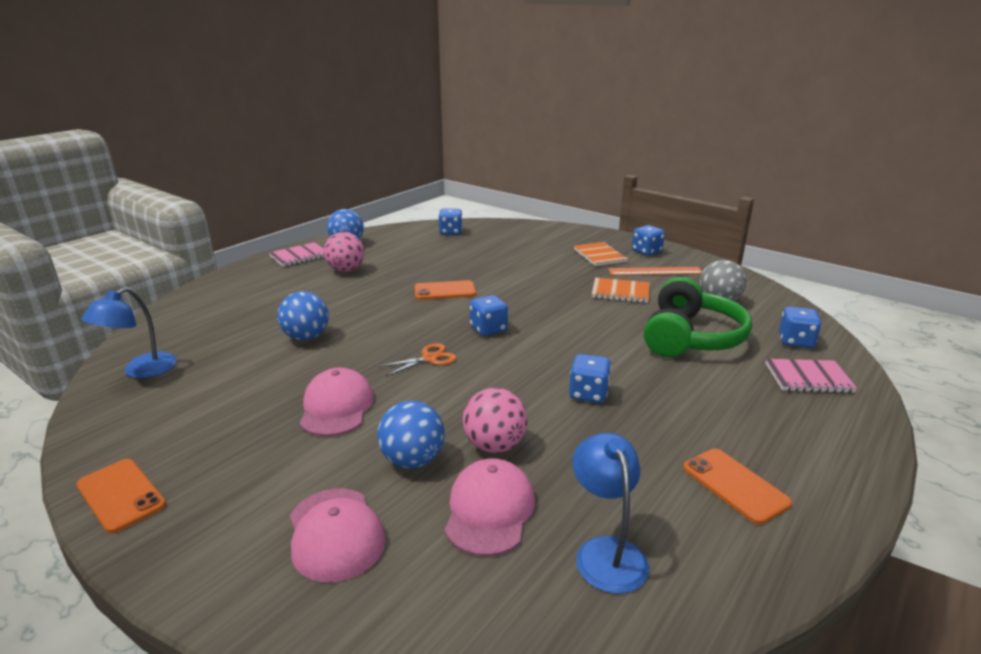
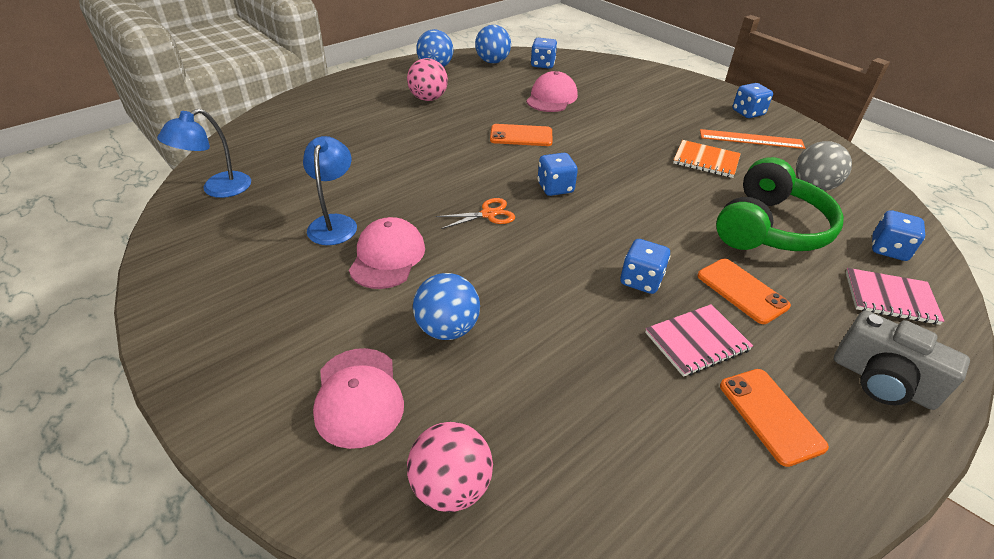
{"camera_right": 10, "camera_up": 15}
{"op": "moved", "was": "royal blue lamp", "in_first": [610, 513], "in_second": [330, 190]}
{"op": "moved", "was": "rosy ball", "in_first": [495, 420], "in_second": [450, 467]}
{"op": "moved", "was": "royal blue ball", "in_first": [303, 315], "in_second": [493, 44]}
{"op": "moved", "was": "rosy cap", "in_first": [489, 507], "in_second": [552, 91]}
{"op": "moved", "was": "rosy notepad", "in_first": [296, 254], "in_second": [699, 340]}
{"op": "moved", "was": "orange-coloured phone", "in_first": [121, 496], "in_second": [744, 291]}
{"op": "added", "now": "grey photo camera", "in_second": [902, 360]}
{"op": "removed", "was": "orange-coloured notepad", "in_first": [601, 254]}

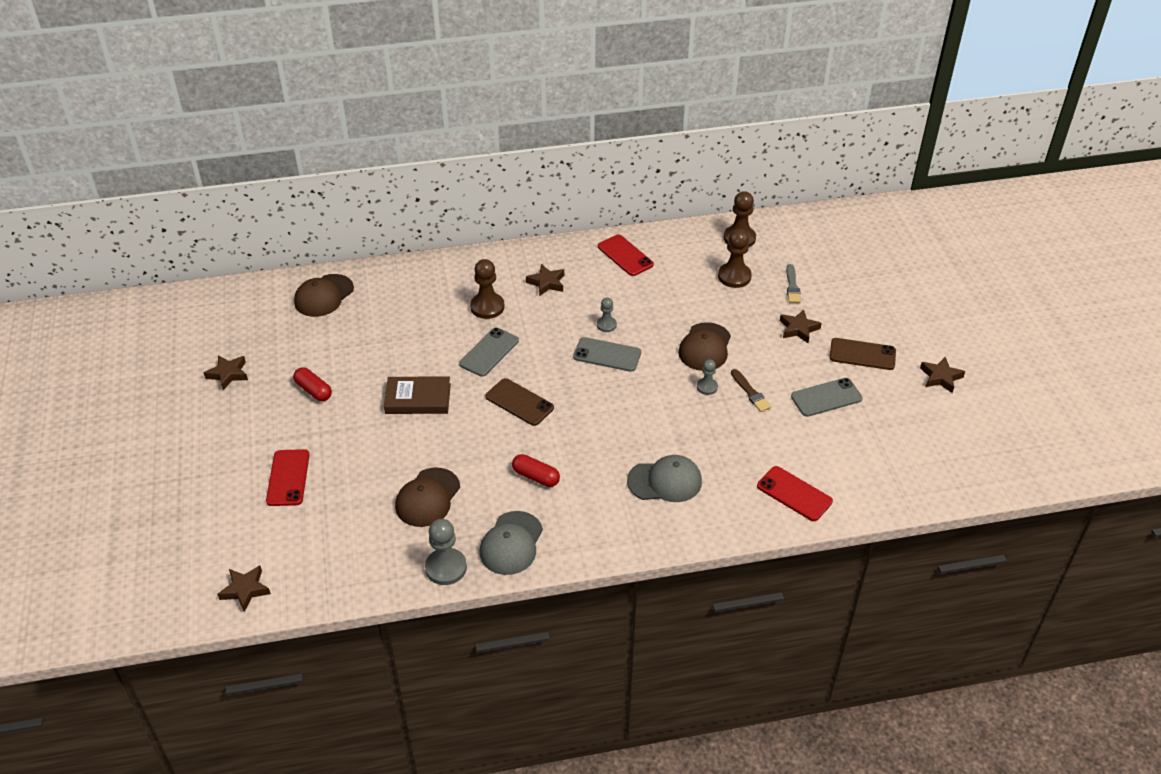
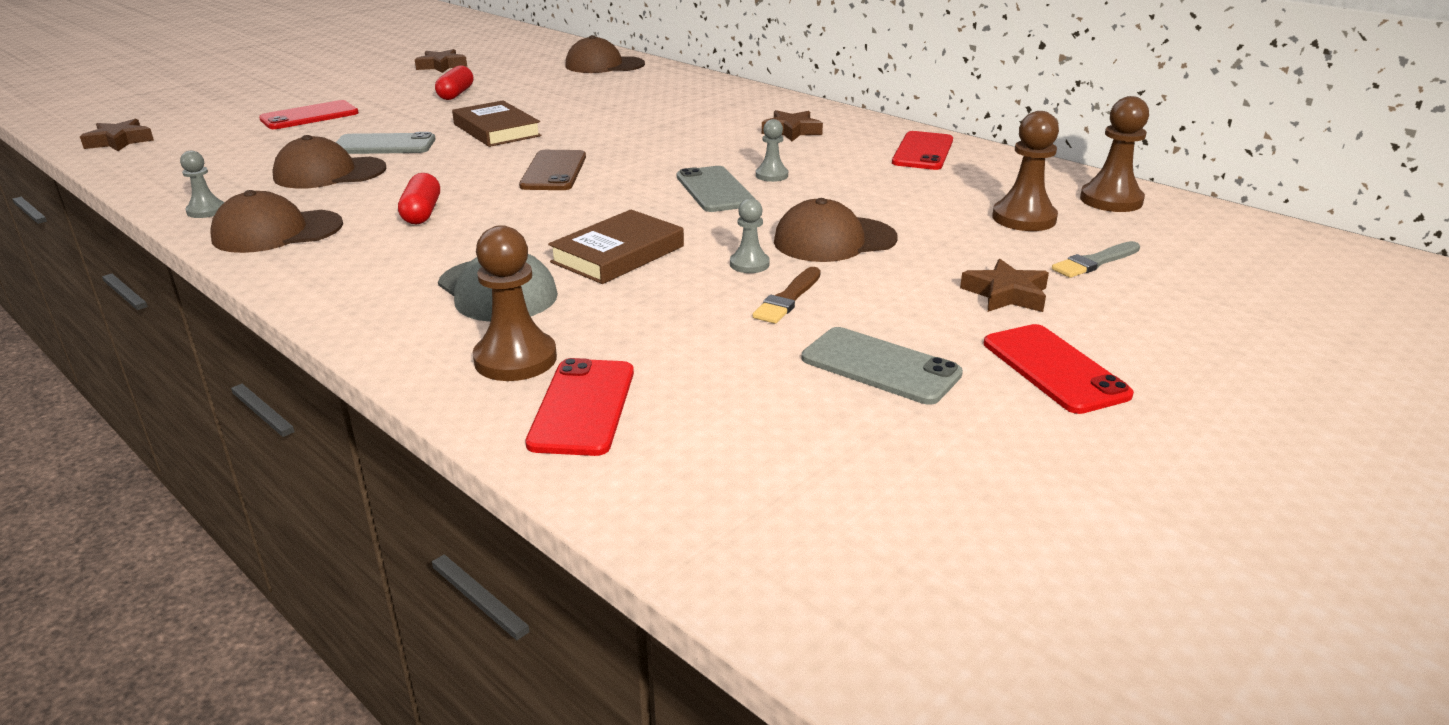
{"camera_right": 55, "camera_up": -15}
{"op": "resized", "was": "grey game pawn", "in_first": [446, 552], "in_second": [202, 184], "ratio": 0.58}
{"op": "recoloured", "was": "grey cap", "now": "brown cap", "in_first": [511, 543], "in_second": [276, 221]}
{"op": "moved", "was": "grey phone", "in_first": [489, 352], "in_second": [385, 143]}
{"op": "moved", "was": "brown game pawn", "in_first": [487, 289], "in_second": [515, 303]}
{"op": "added", "now": "brown hardcover", "in_second": [616, 246]}
{"op": "recoloured", "was": "brown phone", "now": "red phone", "in_first": [862, 354], "in_second": [1059, 369]}
{"op": "removed", "was": "brown star", "in_first": [942, 375]}

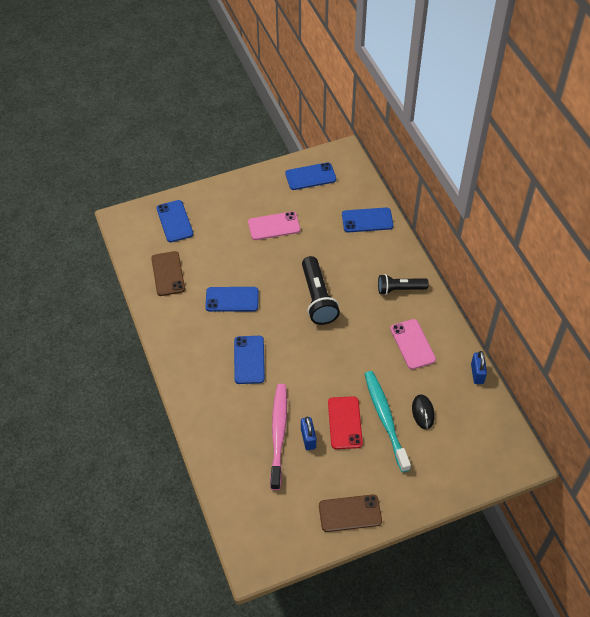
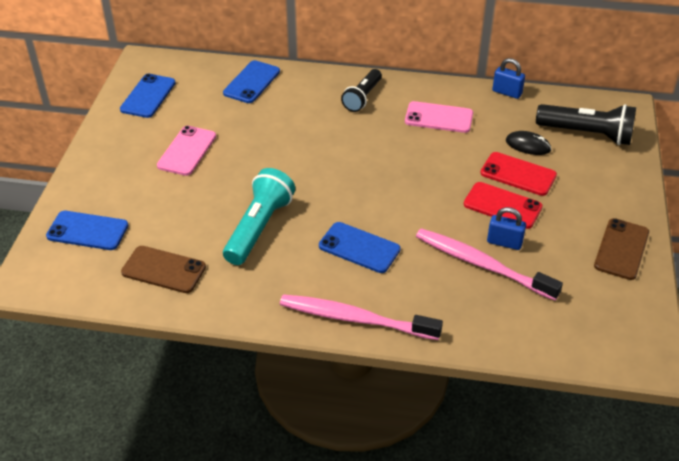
{"camera_right": -60, "camera_up": -10}
{"op": "replaced", "was": "royal blue phone", "now": "aqua pocket torch", "in_first": [232, 299], "in_second": [259, 216]}
{"op": "added", "now": "rosy toothbrush", "in_second": [361, 317]}
{"op": "replaced", "was": "aqua toothbrush", "now": "red phone", "in_first": [388, 421], "in_second": [519, 174]}
{"op": "moved", "was": "black pocket torch", "in_first": [321, 290], "in_second": [586, 124]}

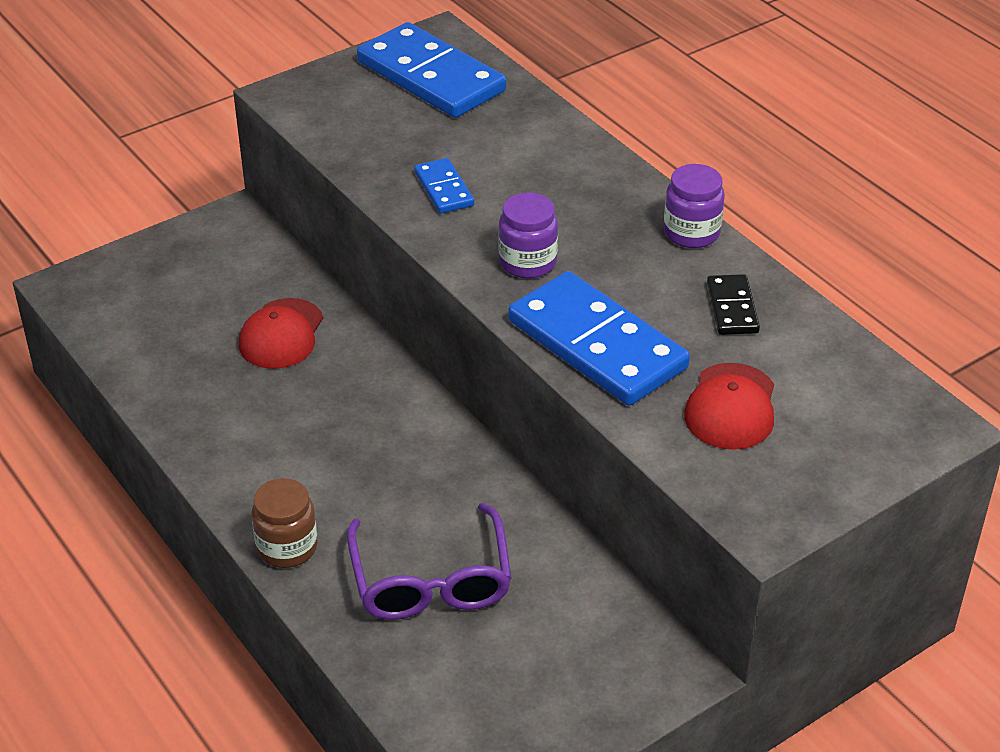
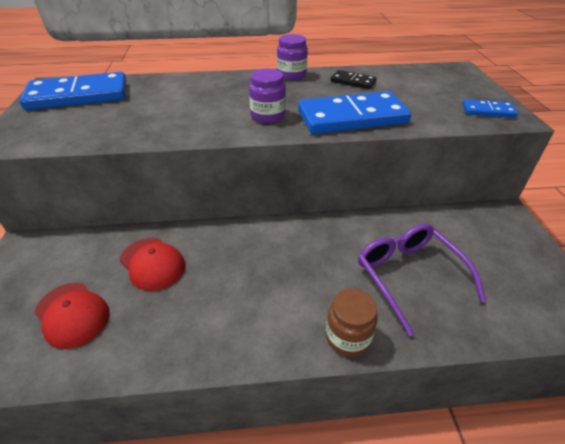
{"camera_right": -60, "camera_up": 0}
{"op": "moved", "was": "red cap", "in_first": [729, 406], "in_second": [72, 316]}
{"op": "turned", "was": "violet eyeglasses", "in_first": [429, 561], "in_second": [422, 280], "clockwise": -135}
{"op": "moved", "was": "royal blue domino", "in_first": [444, 185], "in_second": [490, 108]}

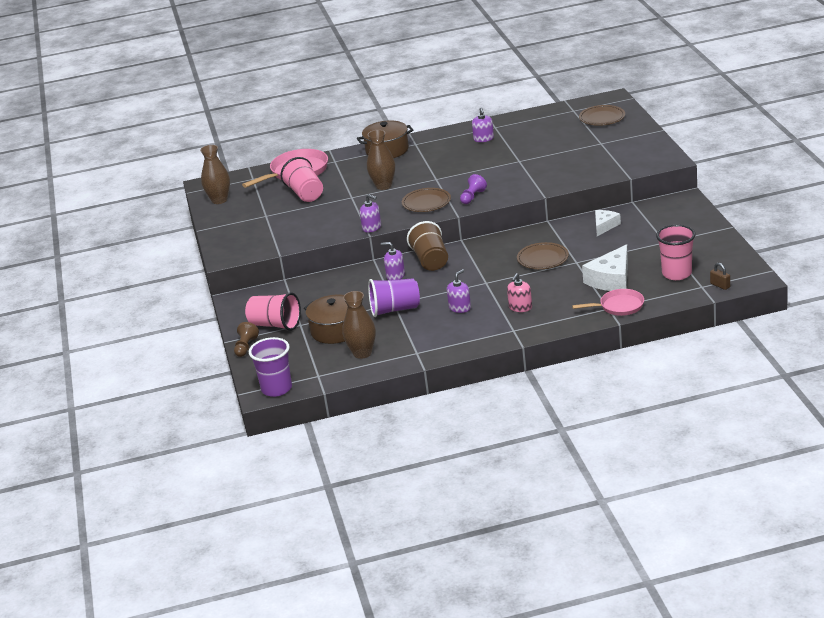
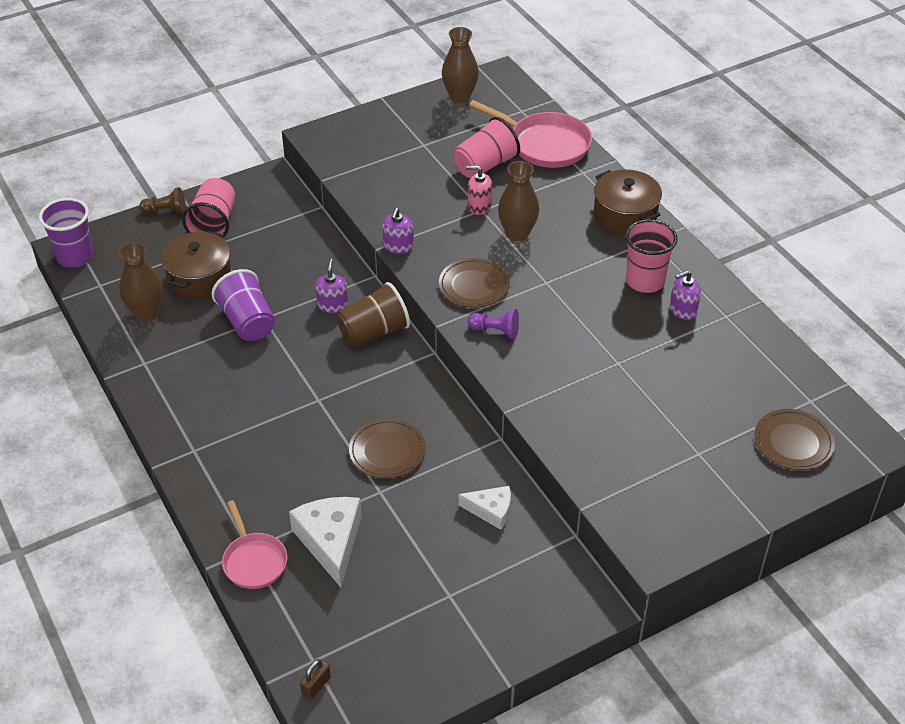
{"camera_right": 70, "camera_up": 15}
{"op": "turned", "was": "pure white cheese", "in_first": [605, 267], "in_second": [325, 542], "clockwise": 60}
{"op": "moved", "was": "rosy soap pump", "in_first": [519, 292], "in_second": [479, 190]}
{"op": "moved", "was": "rosy tumbler", "in_first": [675, 252], "in_second": [651, 256]}
{"op": "removed", "was": "violet soap pump", "in_first": [459, 291]}

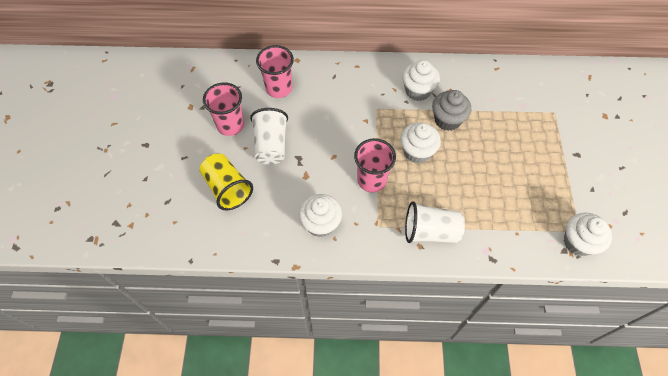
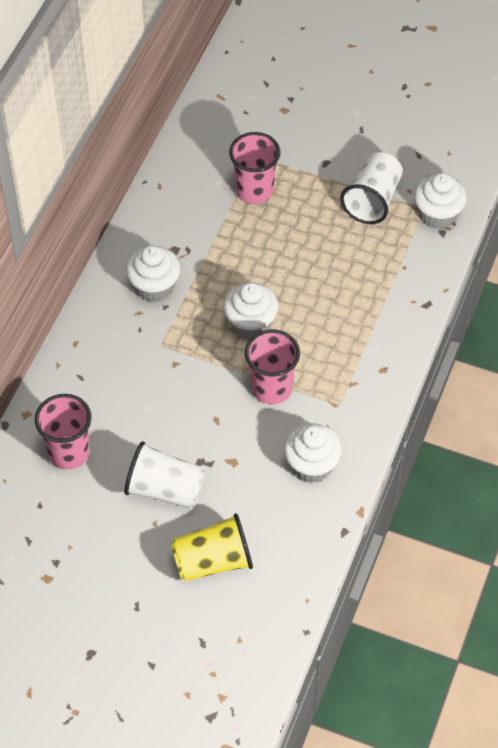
{"camera_right": -70, "camera_up": -5}
{"op": "moved", "was": "rosy tumbler", "in_first": [223, 109], "in_second": [255, 168]}
{"op": "moved", "was": "pure white tumbler", "in_first": [435, 222], "in_second": [371, 188]}
{"op": "removed", "was": "grey cupcake", "in_first": [451, 110]}

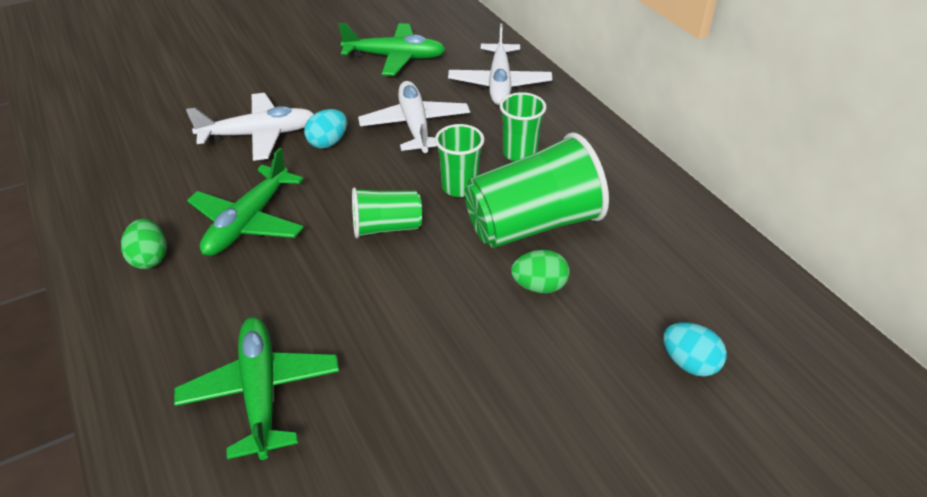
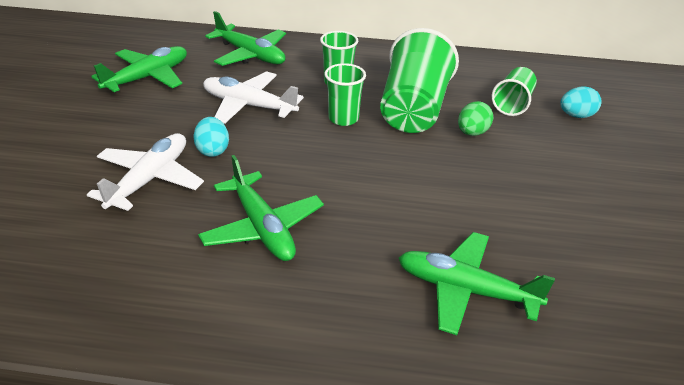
{"camera_right": -55, "camera_up": -5}
{"op": "recoloured", "was": "pure white plane", "now": "green plane", "in_first": [500, 64], "in_second": [245, 38]}
{"op": "moved", "was": "green tumbler", "in_first": [387, 212], "in_second": [514, 91]}
{"op": "removed", "was": "green egg", "in_first": [144, 244]}

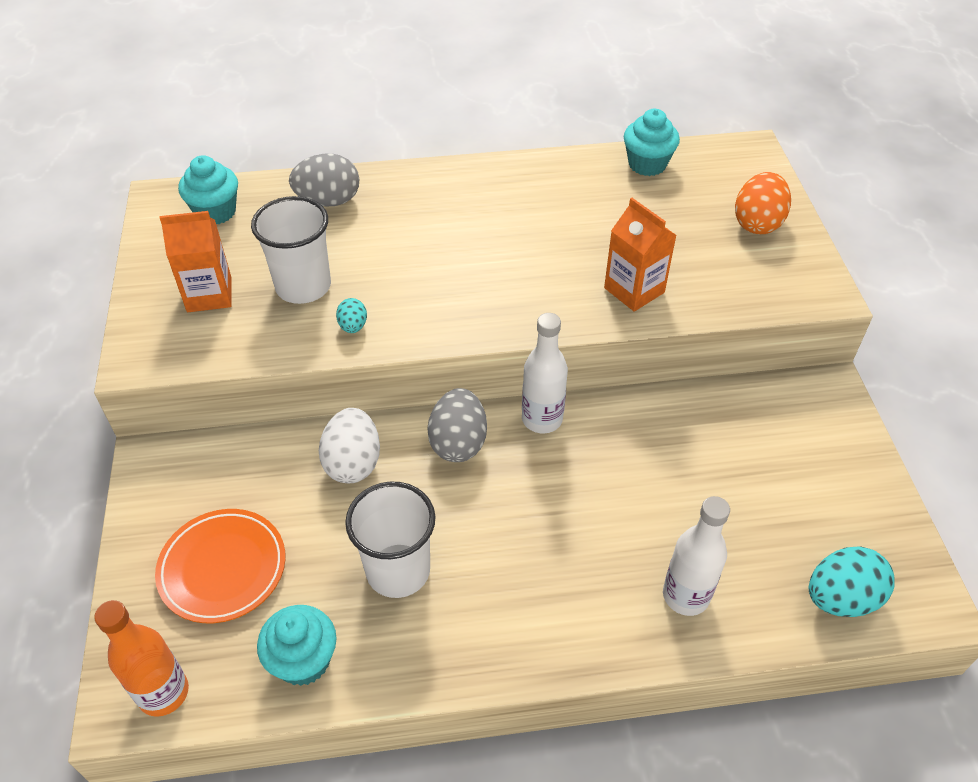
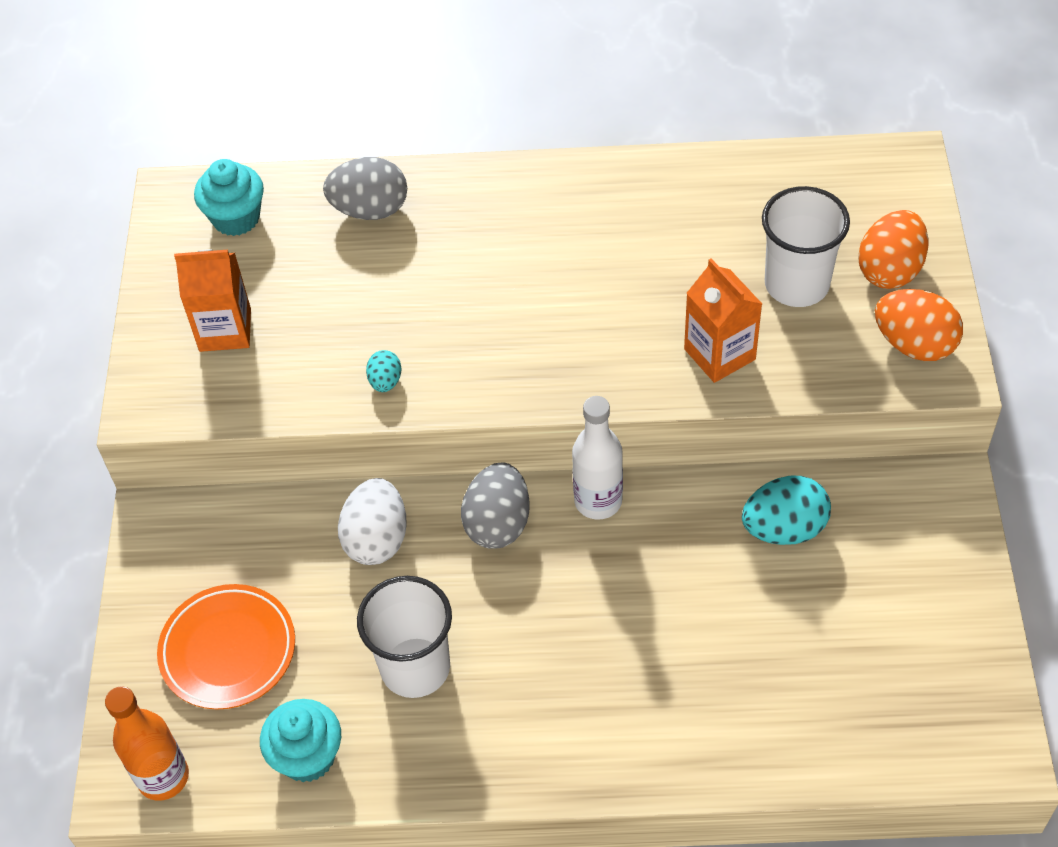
{"camera_right": 10, "camera_up": 5}
{"op": "moved", "was": "aqua egg", "in_first": [851, 582], "in_second": [786, 510]}
{"op": "moved", "was": "pure white tumbler", "in_first": [291, 250], "in_second": [806, 246]}
{"op": "added", "now": "orange-coloured egg", "in_second": [919, 325]}
{"op": "removed", "was": "aqua cupcake", "in_first": [652, 142]}
{"op": "removed", "was": "pure white drink bottle", "in_first": [696, 556]}

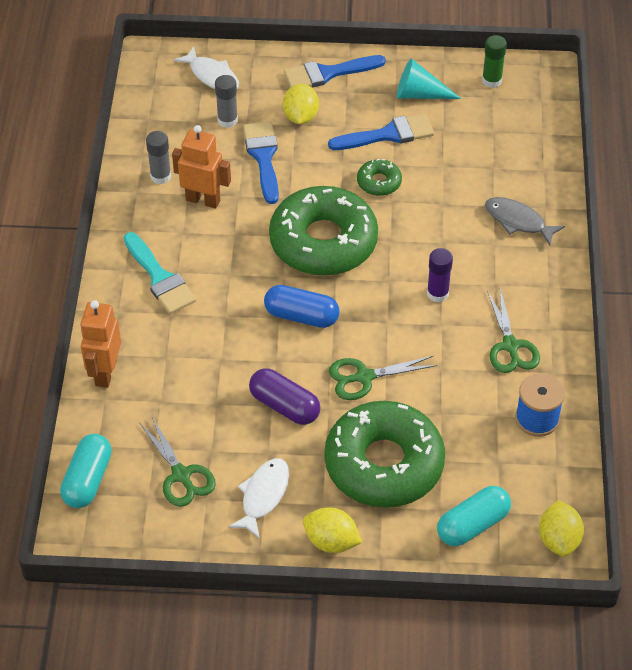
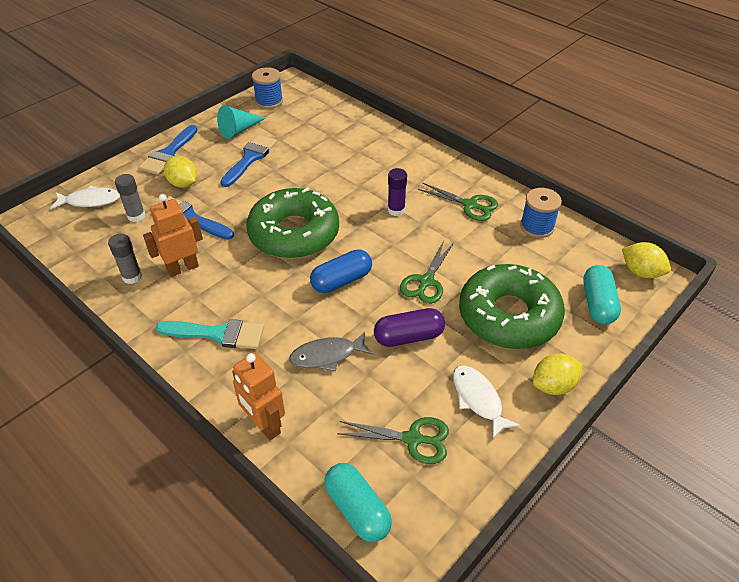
{"camera_right": -50, "camera_up": -5}
{"op": "replaced", "was": "green glue stick", "now": "royal blue reel of thread", "in_first": [494, 61], "in_second": [267, 88]}
{"op": "moved", "was": "grey fish", "in_first": [525, 221], "in_second": [331, 351]}
{"op": "removed", "was": "green donut", "in_first": [379, 177]}

